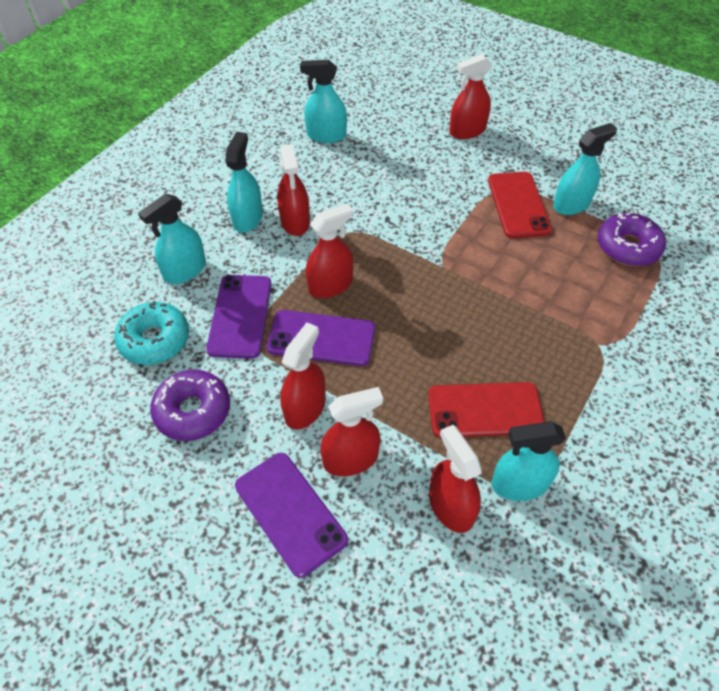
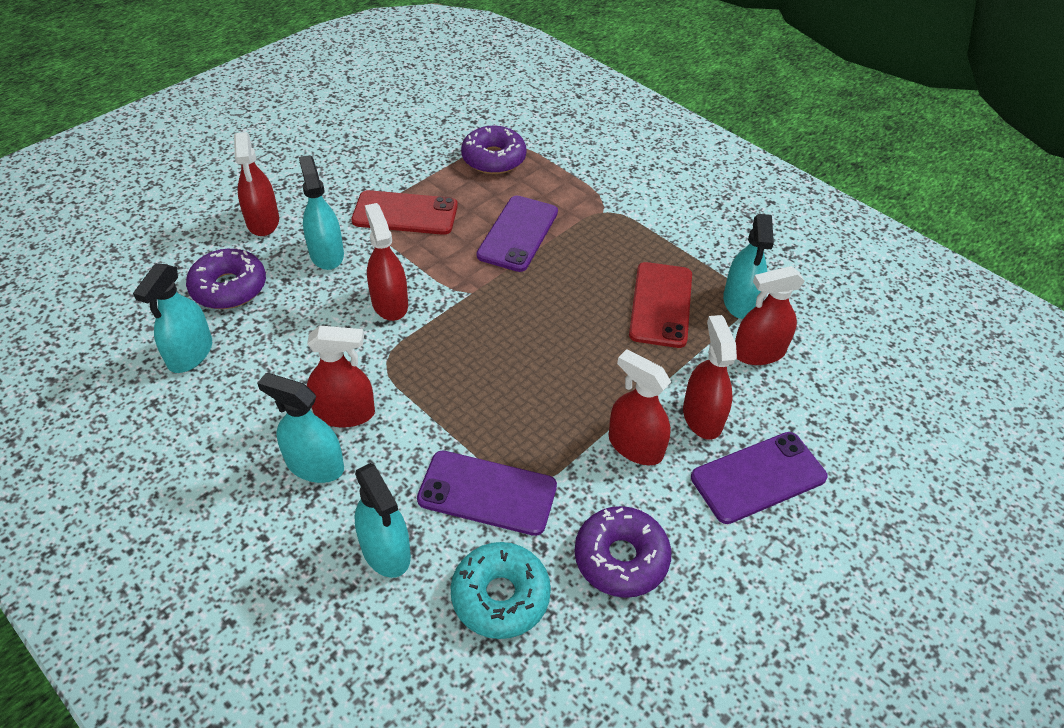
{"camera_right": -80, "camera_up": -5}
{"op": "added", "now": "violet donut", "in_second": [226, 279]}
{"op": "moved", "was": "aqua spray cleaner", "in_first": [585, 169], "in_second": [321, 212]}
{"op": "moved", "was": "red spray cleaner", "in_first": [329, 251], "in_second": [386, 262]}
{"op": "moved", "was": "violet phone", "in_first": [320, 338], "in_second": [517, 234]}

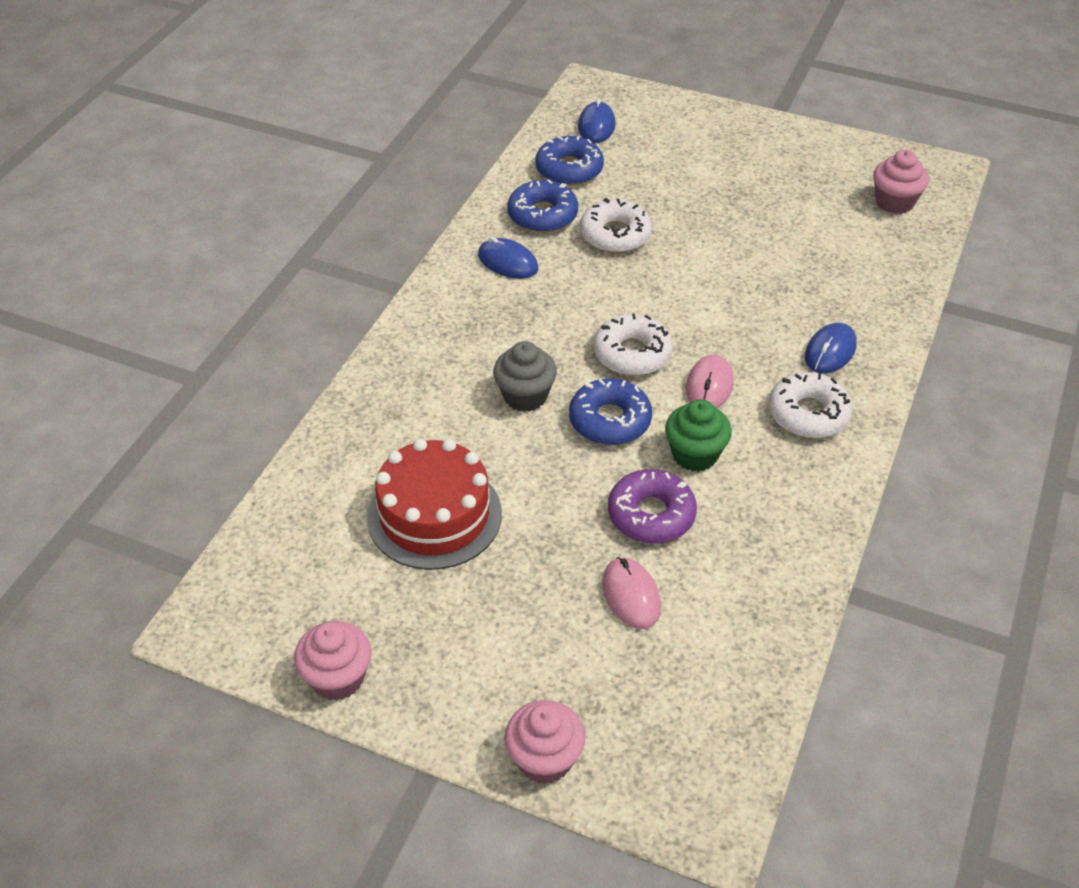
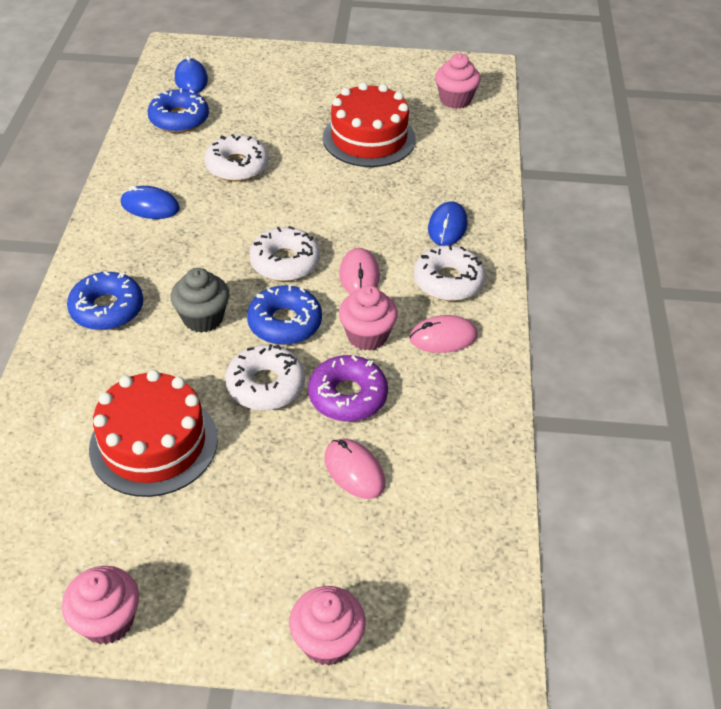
{"camera_right": -20, "camera_up": 0}
{"op": "moved", "was": "royal blue donut", "in_first": [542, 206], "in_second": [105, 300]}
{"op": "added", "now": "pure white donut", "in_second": [265, 377]}
{"op": "added", "now": "red layer cake", "in_second": [369, 124]}
{"op": "recoloured", "was": "green cupcake", "now": "rosy cupcake", "in_first": [698, 435], "in_second": [368, 317]}
{"op": "added", "now": "rosy mouse", "in_second": [443, 334]}

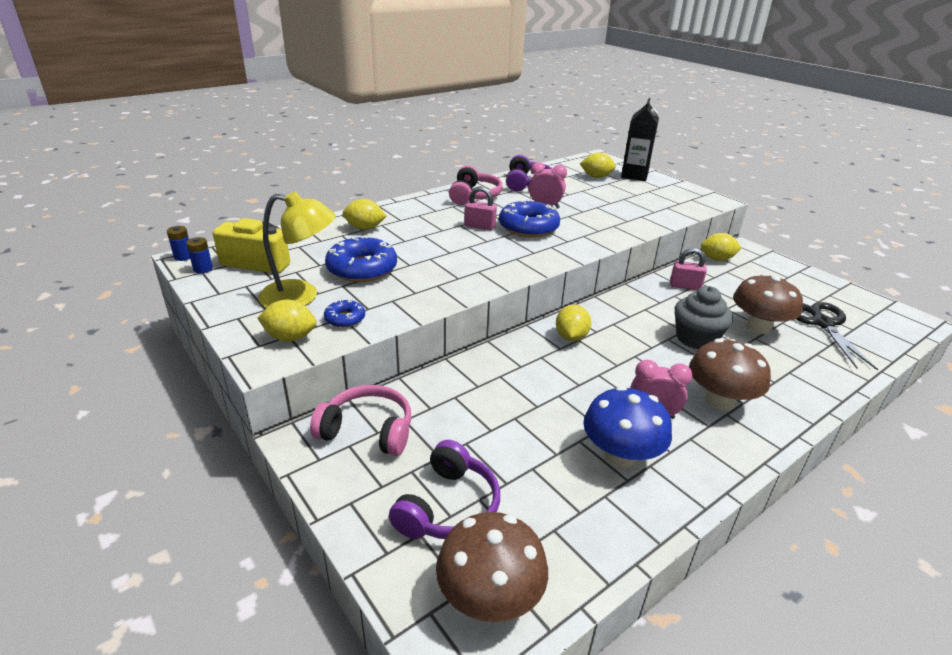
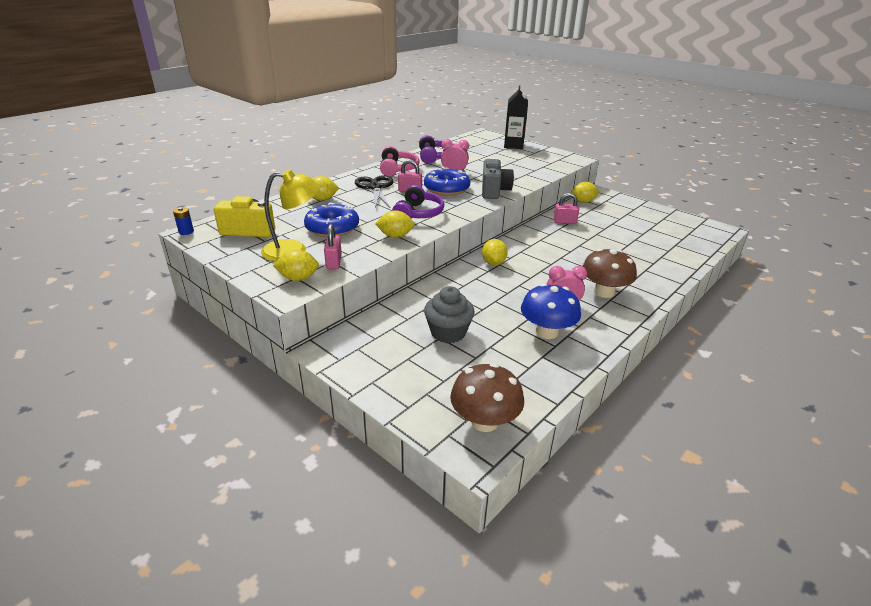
{"camera_right": -10, "camera_up": 0}
{"op": "replaced", "was": "royal blue donut", "now": "rosy lock", "in_first": [344, 313], "in_second": [333, 246]}
{"op": "moved", "was": "black pair of scissors", "in_first": [837, 336], "in_second": [374, 191]}
{"op": "moved", "was": "bright yellow citrus fruit", "in_first": [598, 165], "in_second": [395, 224]}
{"op": "moved", "was": "violet headphones", "in_first": [444, 489], "in_second": [418, 201]}
{"op": "moved", "was": "grey cupcake", "in_first": [704, 317], "in_second": [449, 314]}
{"op": "added", "now": "grey photo camera", "in_second": [498, 179]}
{"op": "removed", "was": "royal blue power cell", "in_first": [199, 255]}
{"op": "removed", "was": "rosy headphones", "in_first": [360, 420]}
{"op": "removed", "was": "brown toadstool", "in_first": [768, 303]}

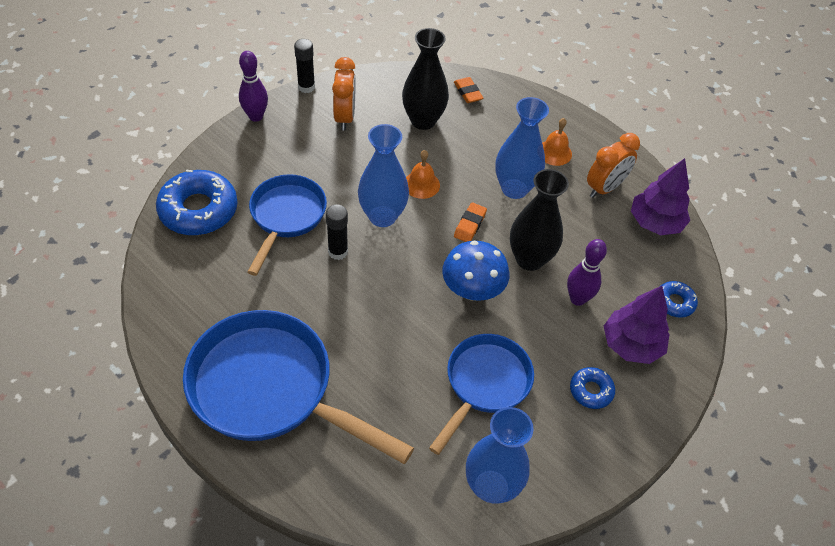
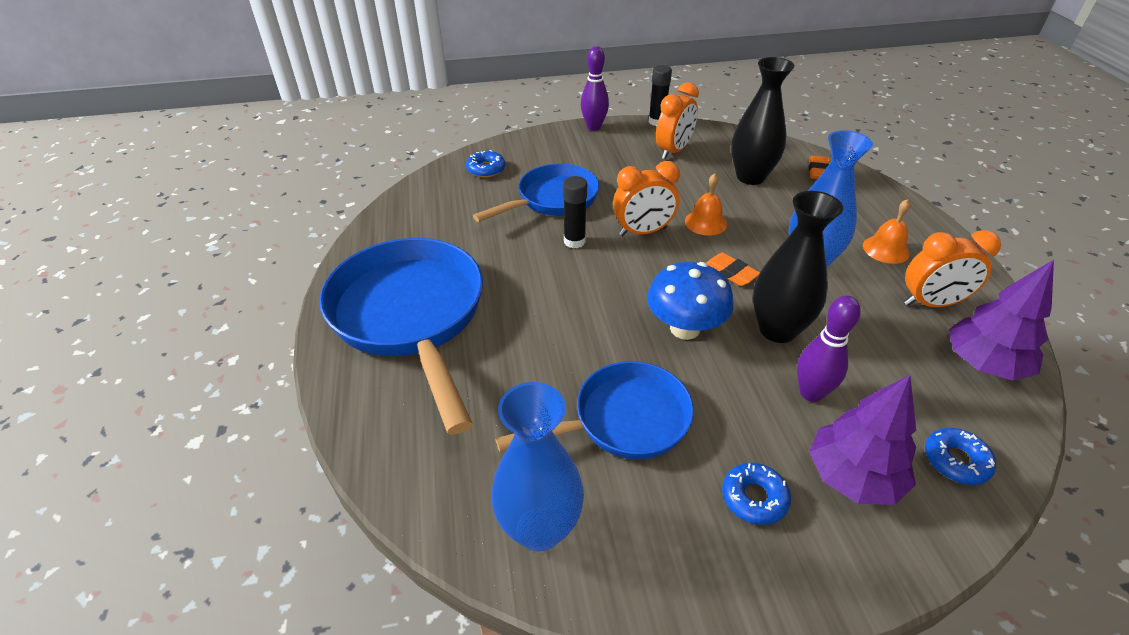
{"camera_right": 40, "camera_up": -10}
{"op": "resized", "was": "royal blue donut", "in_first": [196, 202], "in_second": [485, 164], "ratio": 0.51}
{"op": "replaced", "was": "royal blue tall vase", "now": "orange-coloured alarm clock", "in_first": [383, 175], "in_second": [646, 198]}
{"op": "turned", "was": "orange-coloured eraser", "in_first": [470, 222], "in_second": [733, 269], "clockwise": 75}

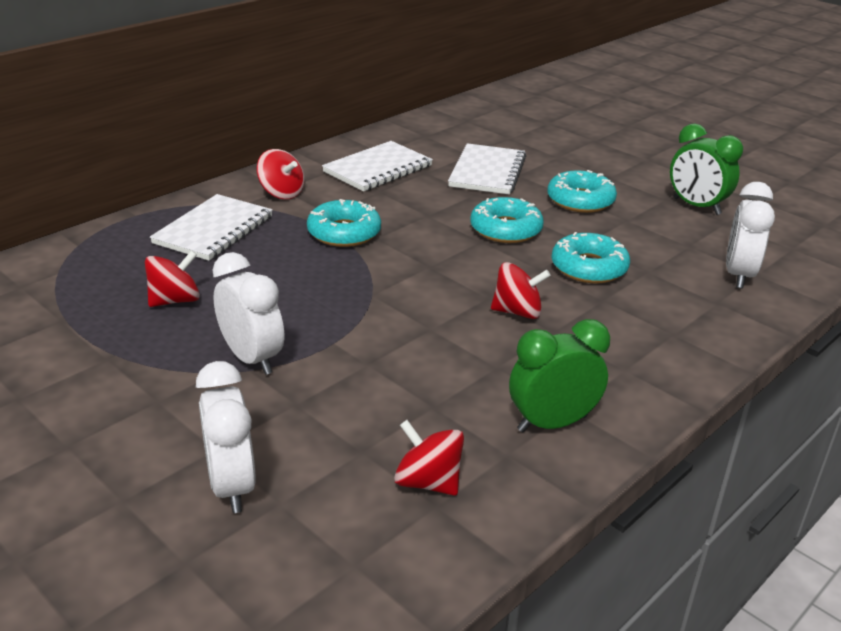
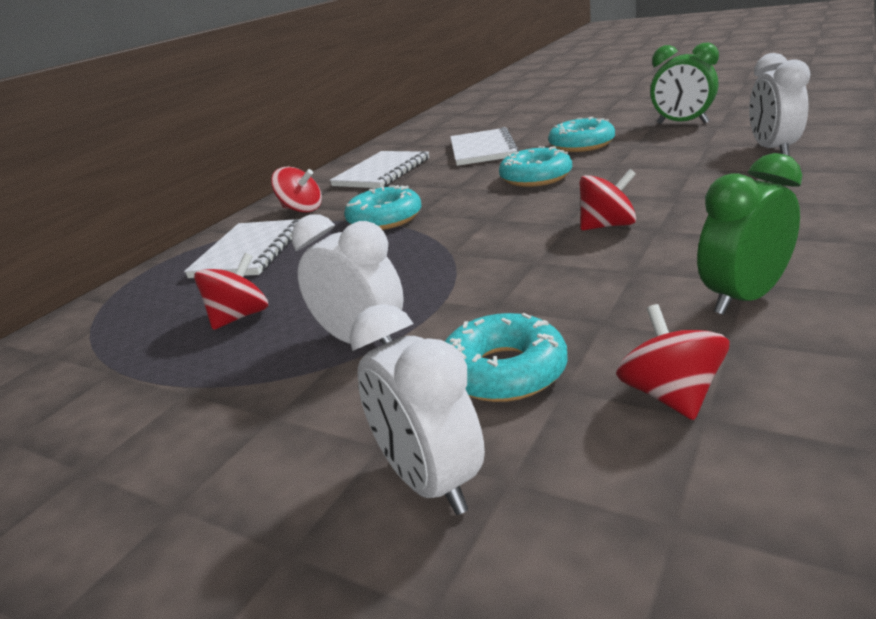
{"camera_right": -10, "camera_up": -5}
{"op": "moved", "was": "aqua donut", "in_first": [590, 257], "in_second": [506, 357]}
{"op": "turned", "was": "red spinning top", "in_first": [429, 458], "in_second": [672, 362], "clockwise": 60}

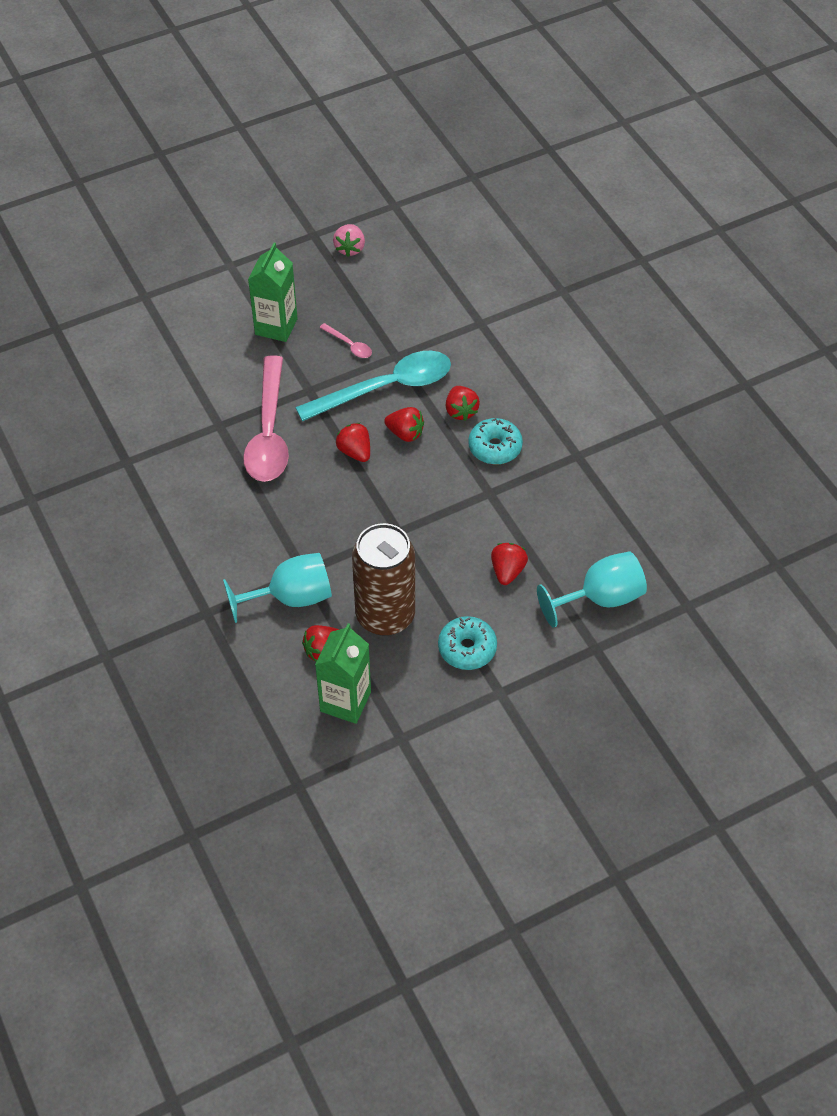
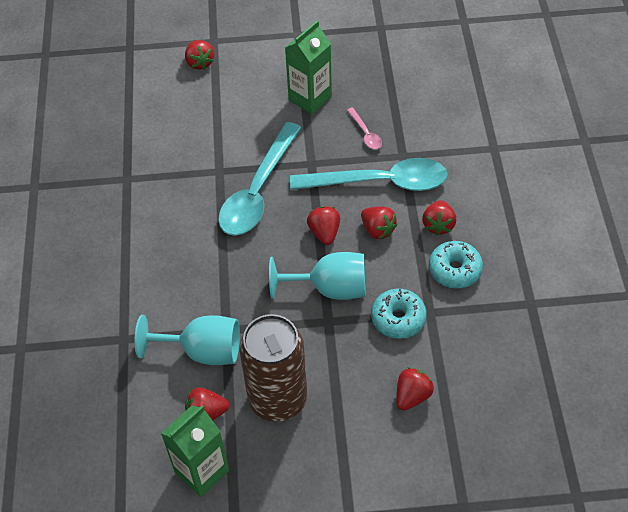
{"camera_right": 25, "camera_up": 0}
{"op": "added", "now": "red berry", "in_second": [199, 55]}
{"op": "recoloured", "was": "rosy spoon", "now": "aqua spoon", "in_first": [266, 419], "in_second": [259, 179]}
{"op": "moved", "was": "aqua wine glass", "in_first": [592, 589], "in_second": [317, 276]}
{"op": "moved", "was": "aqua donut", "in_first": [467, 643], "in_second": [399, 314]}
{"op": "removed", "was": "rosy berry", "in_first": [349, 240]}

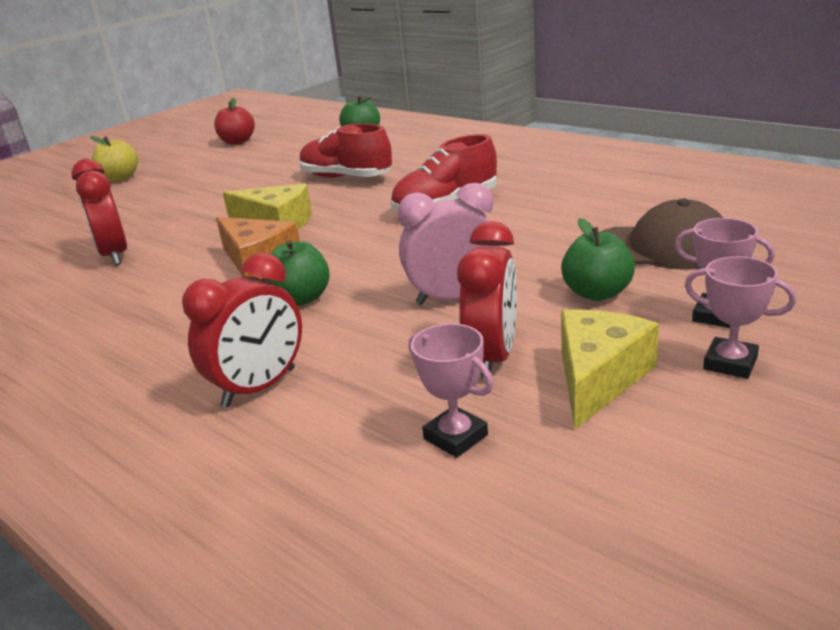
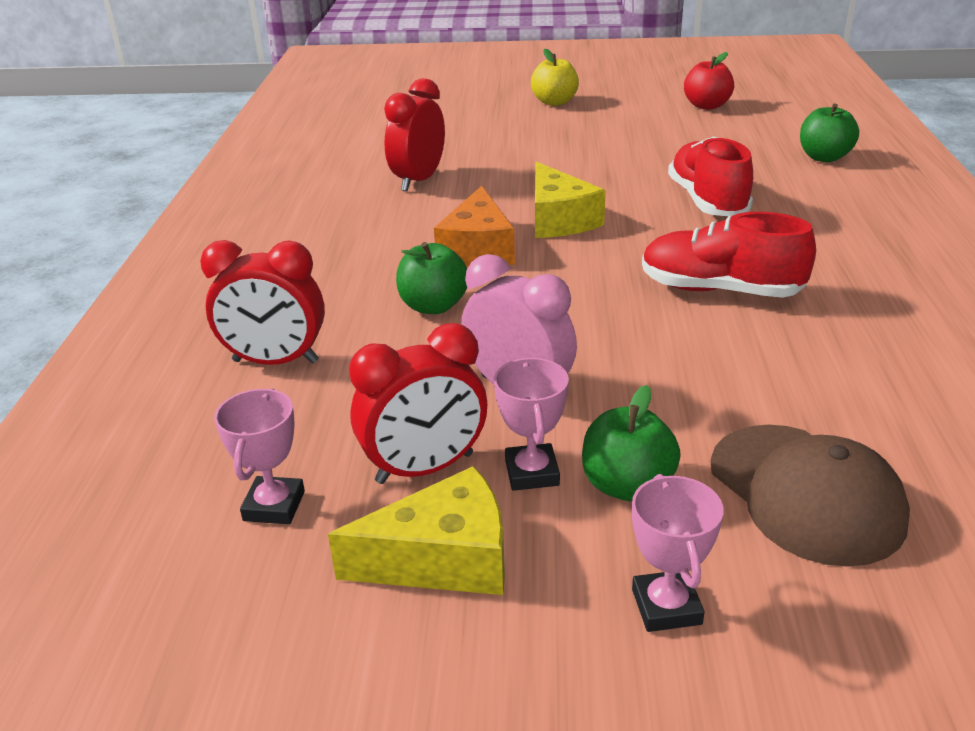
{"camera_right": 50, "camera_up": 5}
{"op": "moved", "was": "rosy award cup", "in_first": [740, 317], "in_second": [531, 424]}

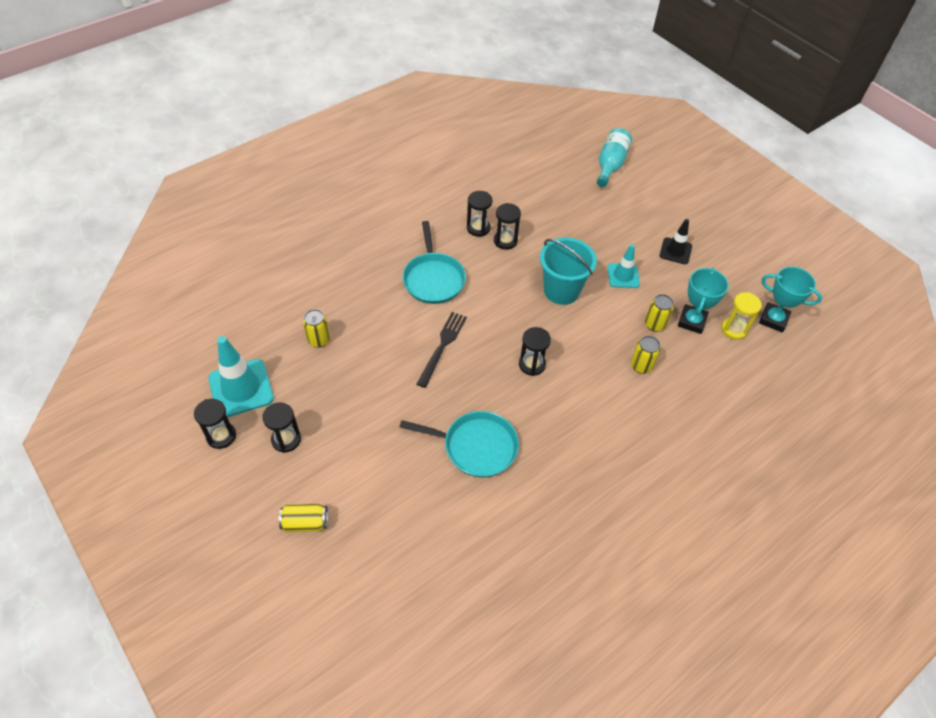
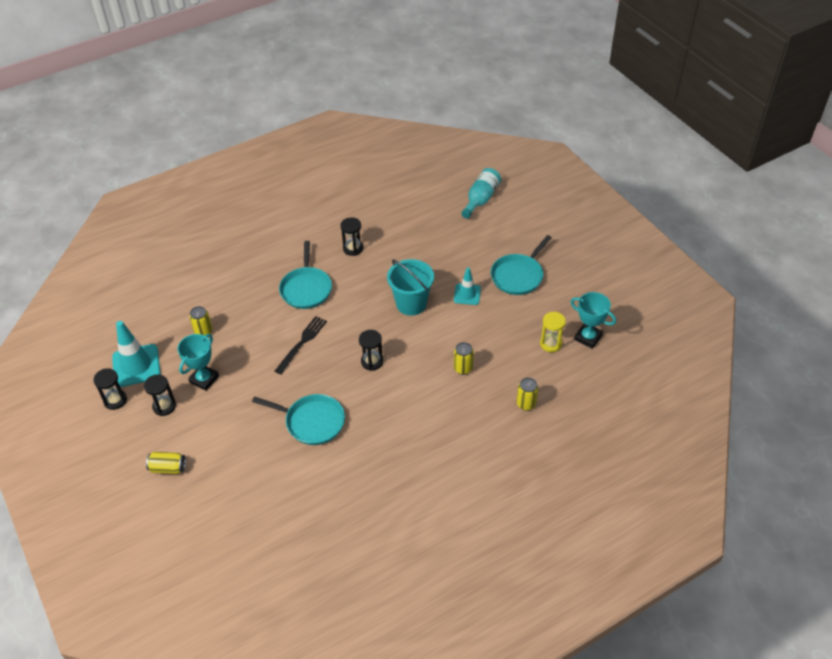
{"camera_right": 10, "camera_up": -5}
{"op": "moved", "was": "aqua award cup", "in_first": [703, 301], "in_second": [198, 362]}
{"op": "replaced", "was": "black safety cone", "now": "aqua pan", "in_first": [675, 241], "in_second": [521, 265]}
{"op": "moved", "was": "bright yellow can", "in_first": [659, 313], "in_second": [527, 394]}
{"op": "removed", "was": "black sand timer", "in_first": [507, 226]}

